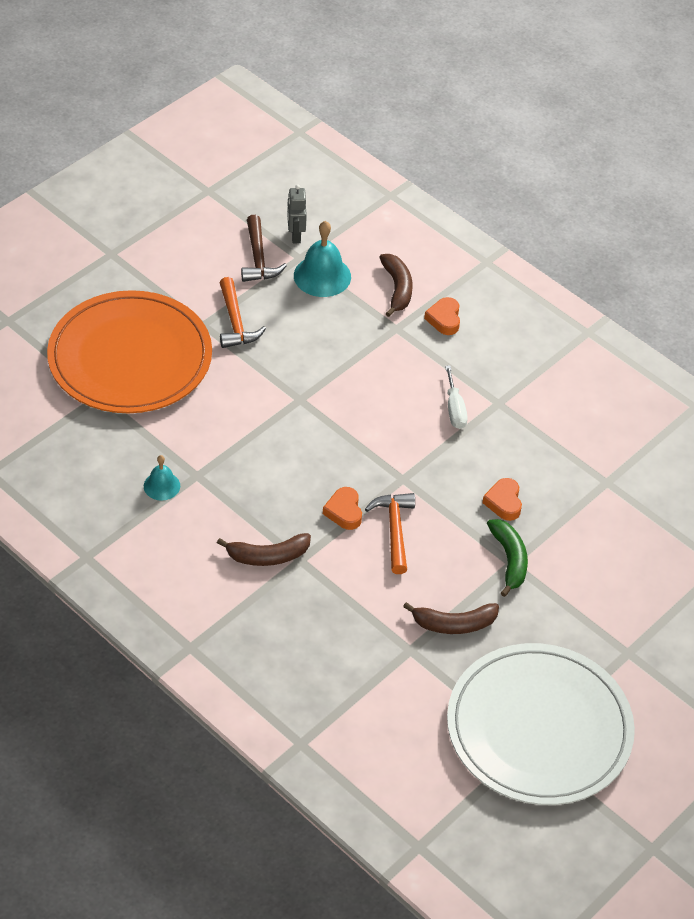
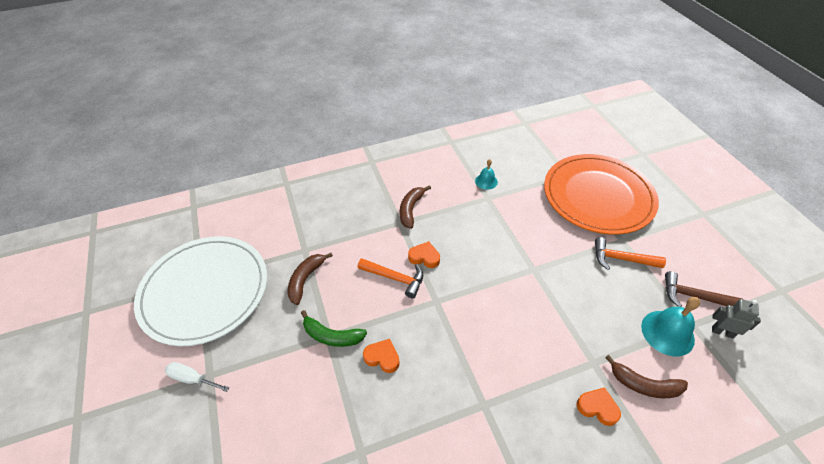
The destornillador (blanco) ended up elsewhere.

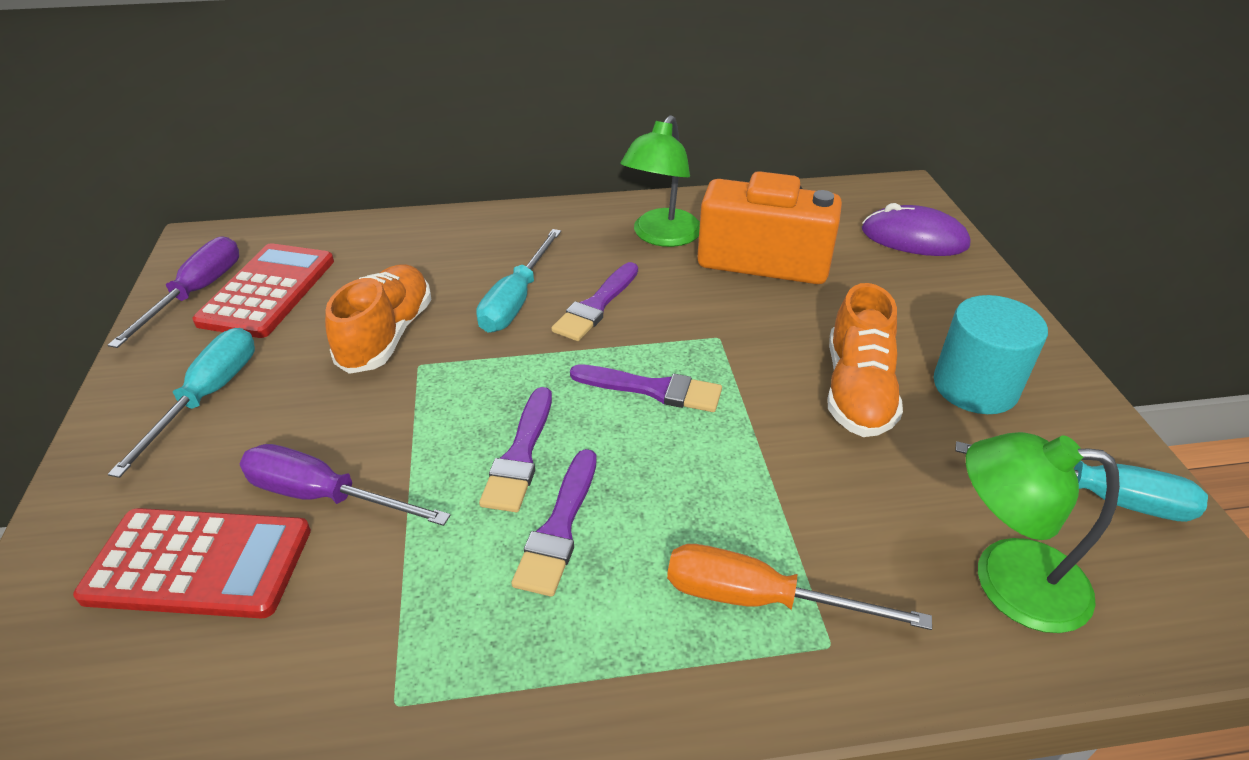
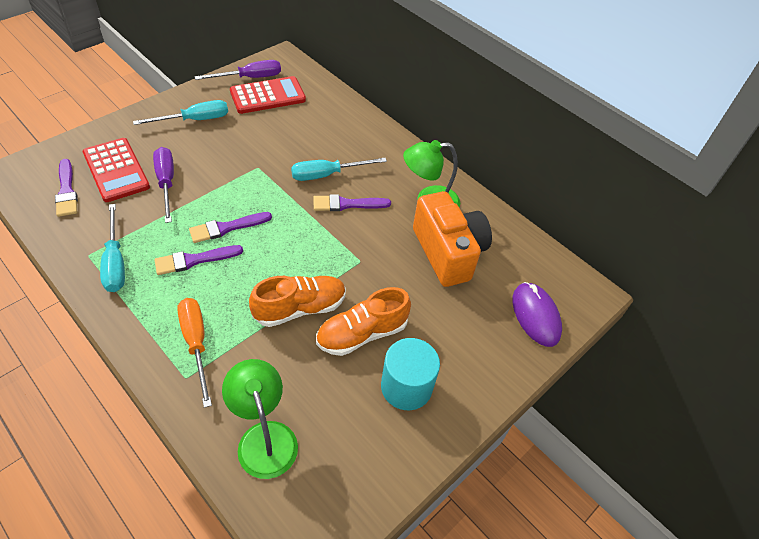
The zapato (naranja) (1st from left) ended up elsewhere.
The pincel (morado) (4th from left in the first image) ended up elsewhere.
The destornillador (turquesa) (3rd from left in the first image) ended up elsewhere.

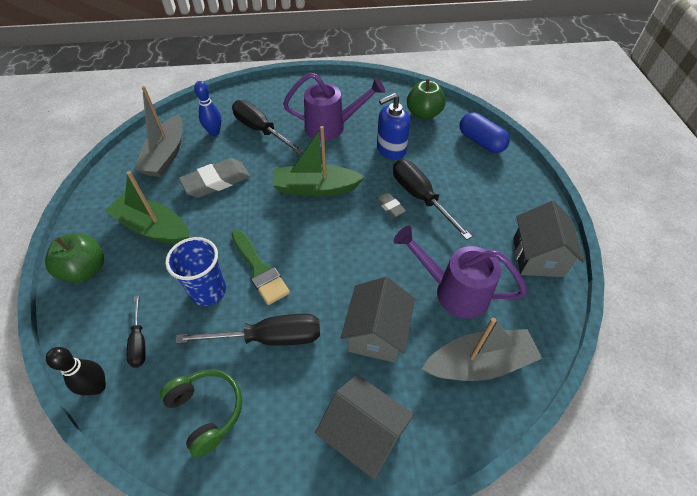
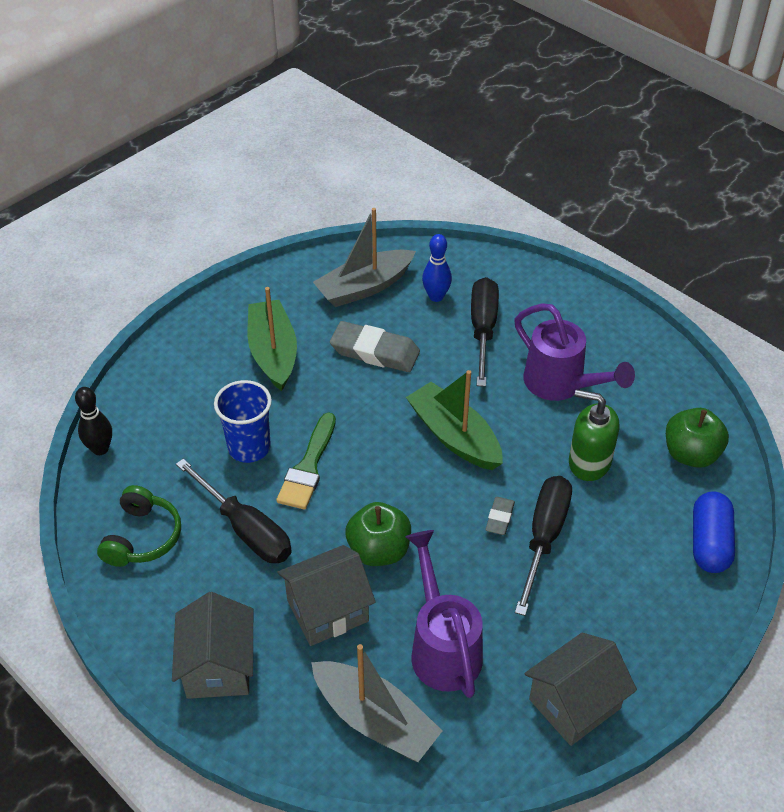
The manzana (verde) (1st from left) ended up elsewhere.
The second view lost the destornillador (negro) (1st from left).
What was the dispensador de jabón (azul) turned into the dispensador de jabón (verde).

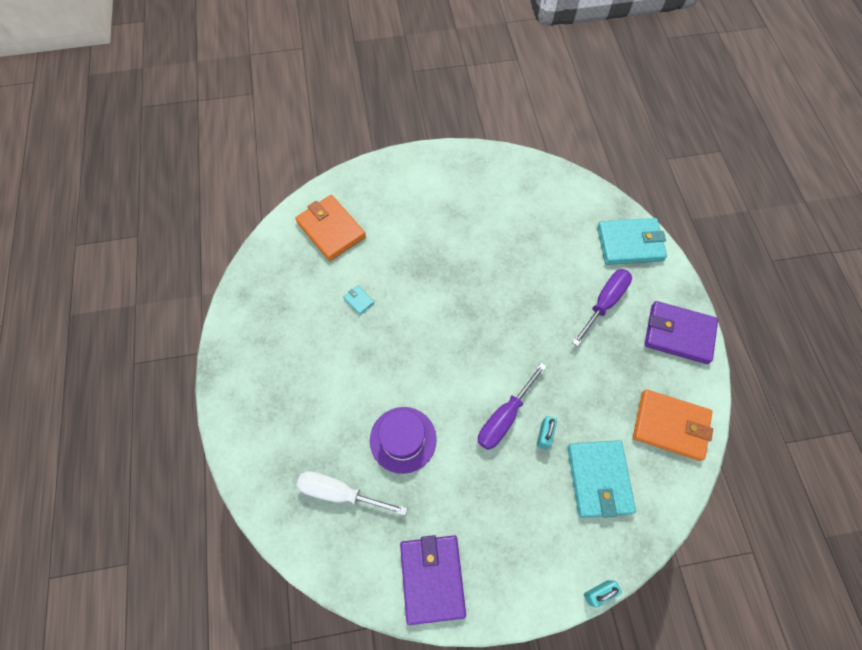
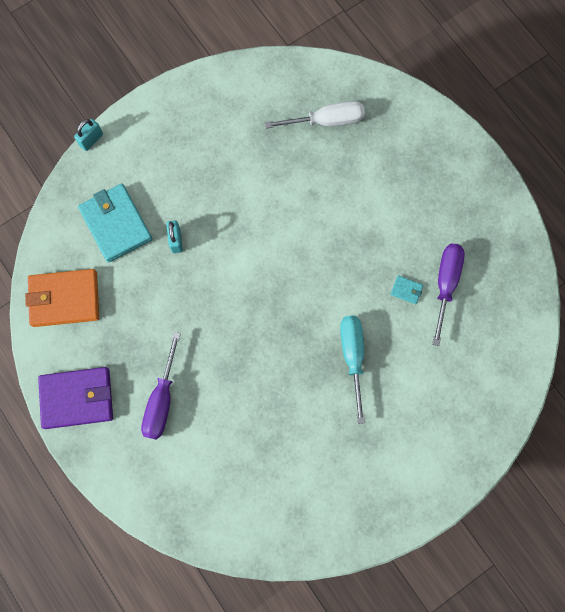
The second view lost the cartera (naranja) (1st from left).
The second view lost the sombrero (morado).
The second view lost the cartera (morado) (1st from left).
The destornillador (morado) (1st from left in the first image) ended up elsewhere.
The second view lost the cartera (turquesa) (3rd from left).
The second view gained the destornillador (turquesa).

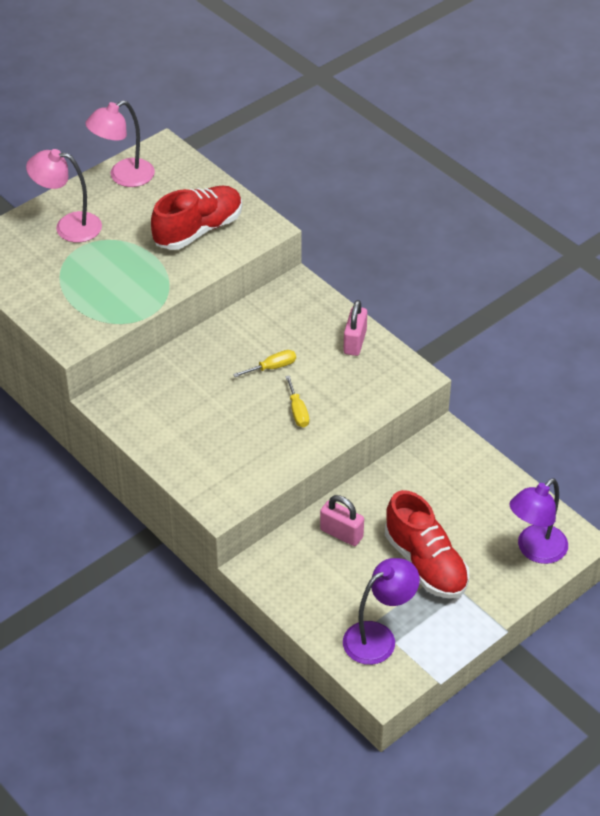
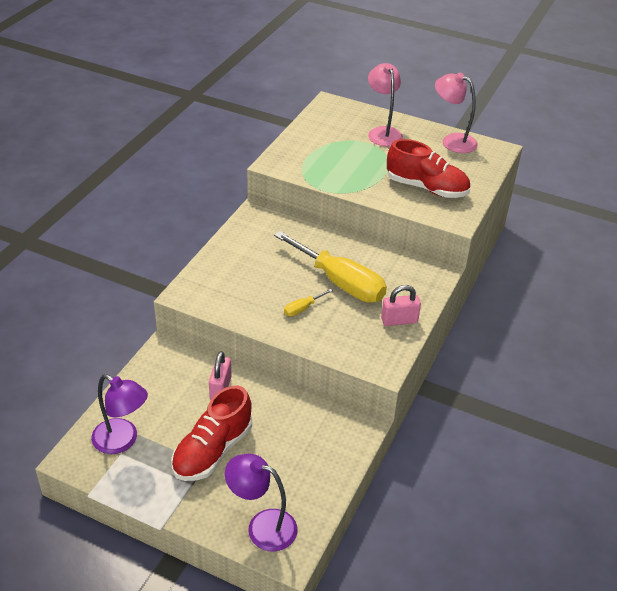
The size of the destornillador (amarillo) (1st from left in the first image) changed by a factor of 2.44.

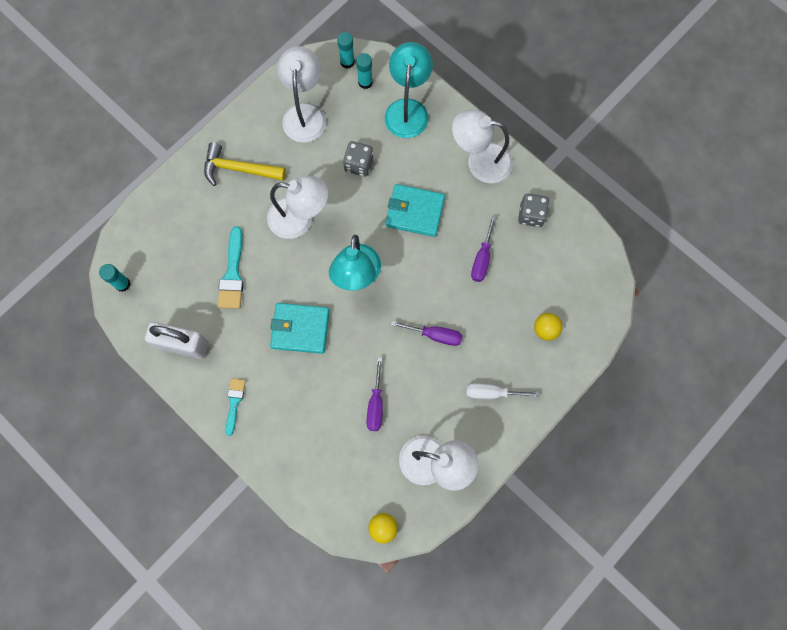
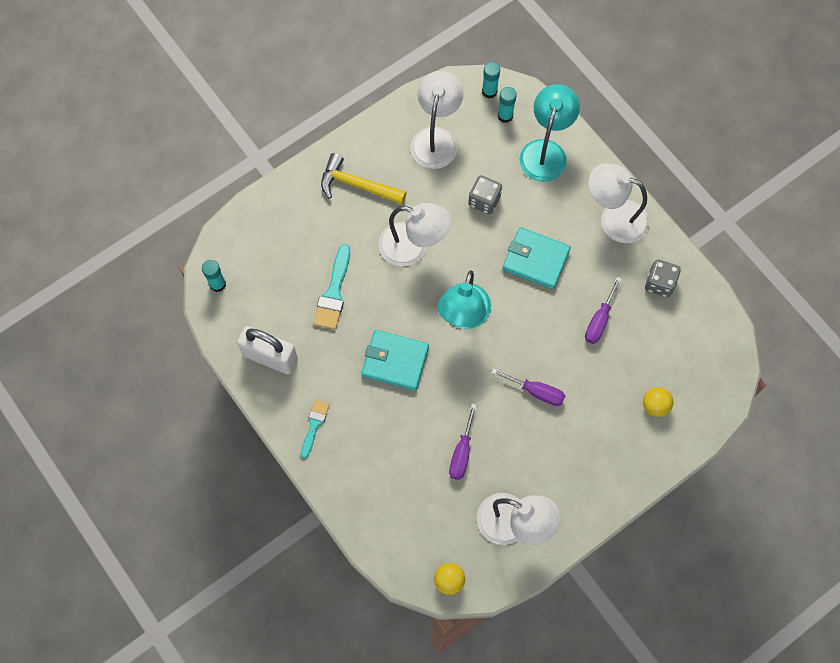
The second view lost the destornillador (blanco).

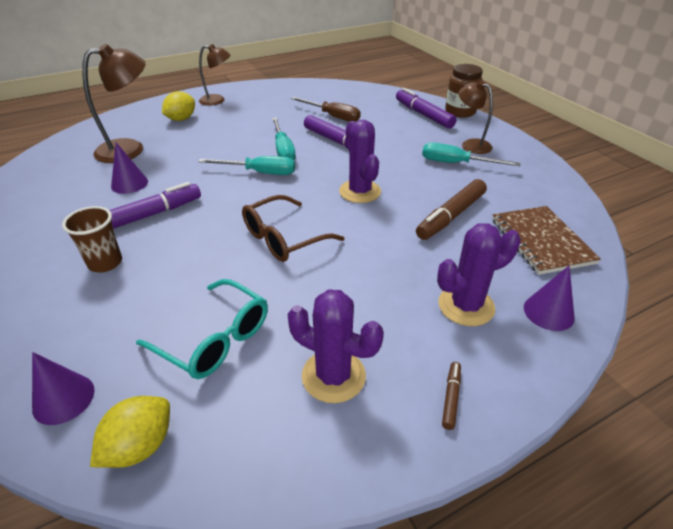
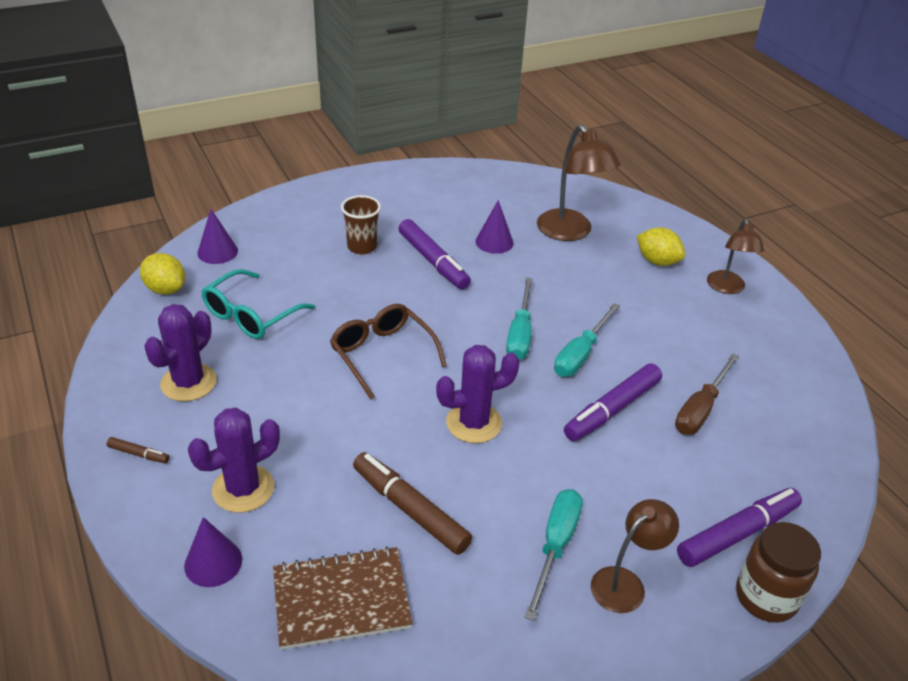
The destornillador (turquesa) (2nd from left in the first image) ended up facing another way, 45 degrees counterclockwise from before.
The cactus (morado) (3rd from left in the first image) ended up facing another way, 75 degrees clockwise from before.

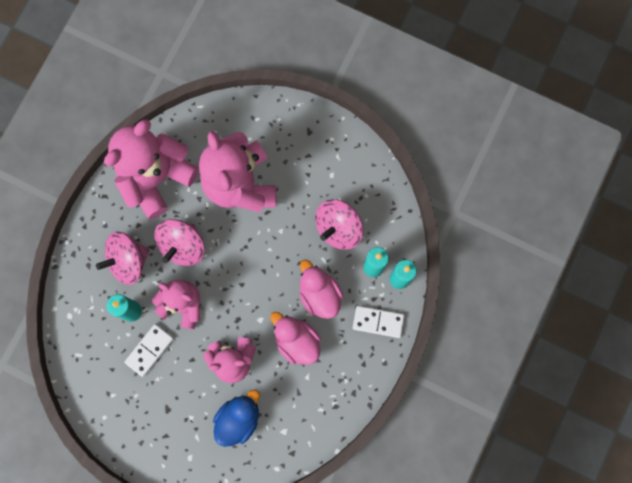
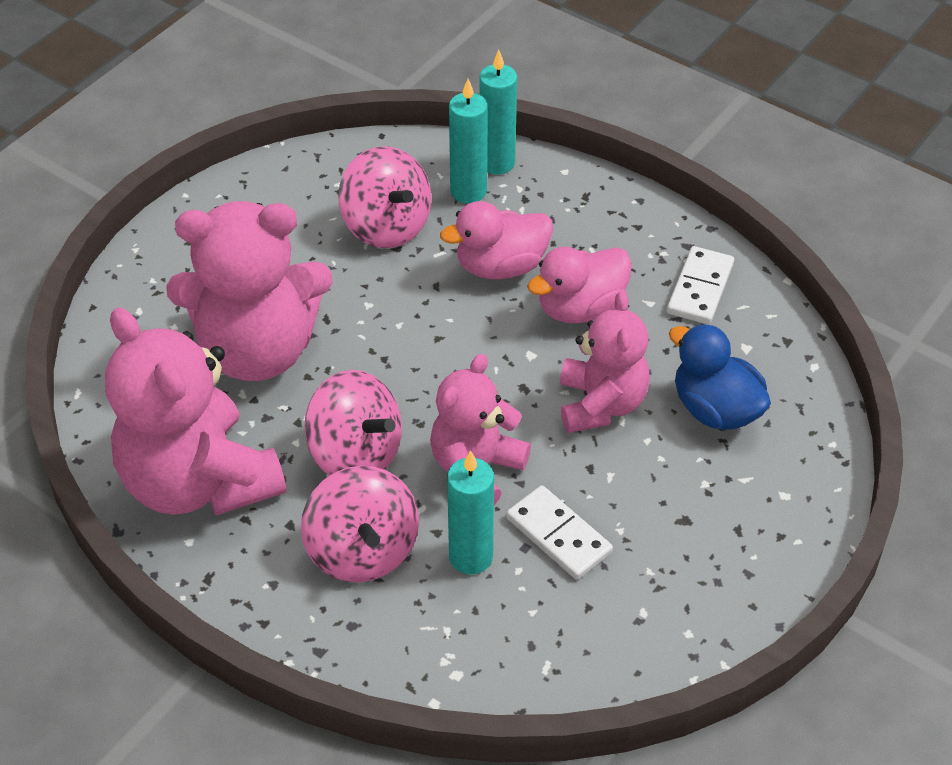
The ficha de dominó (blanco) (2nd from left) ended up elsewhere.

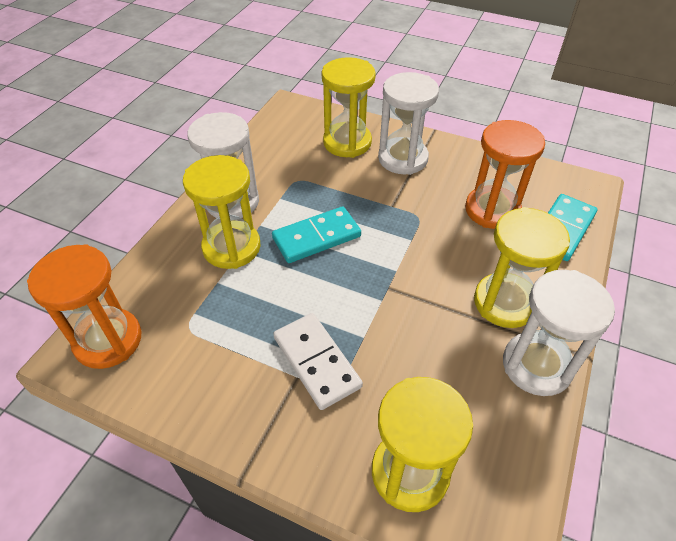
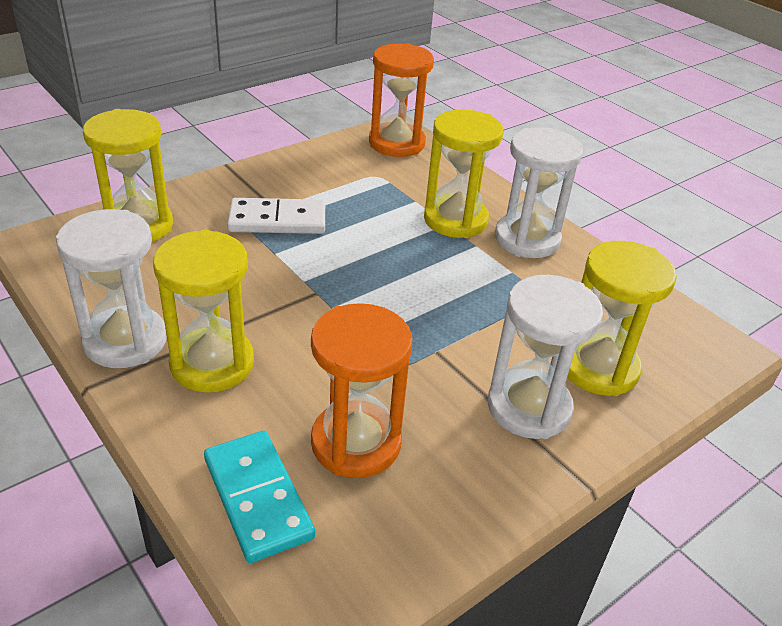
The second view lost the ficha de dominó (turquesa) (1st from left).

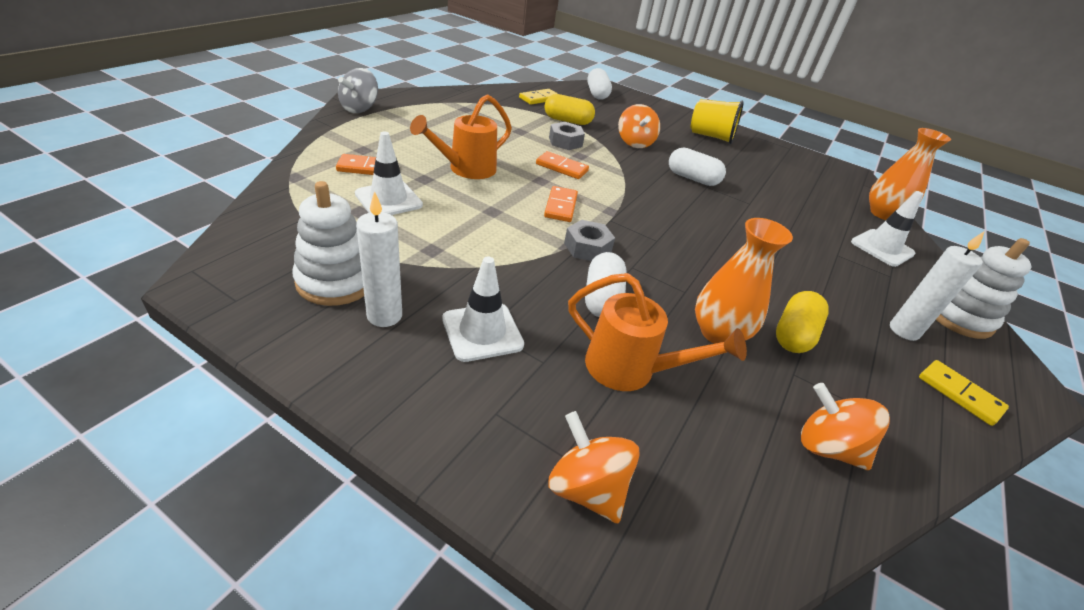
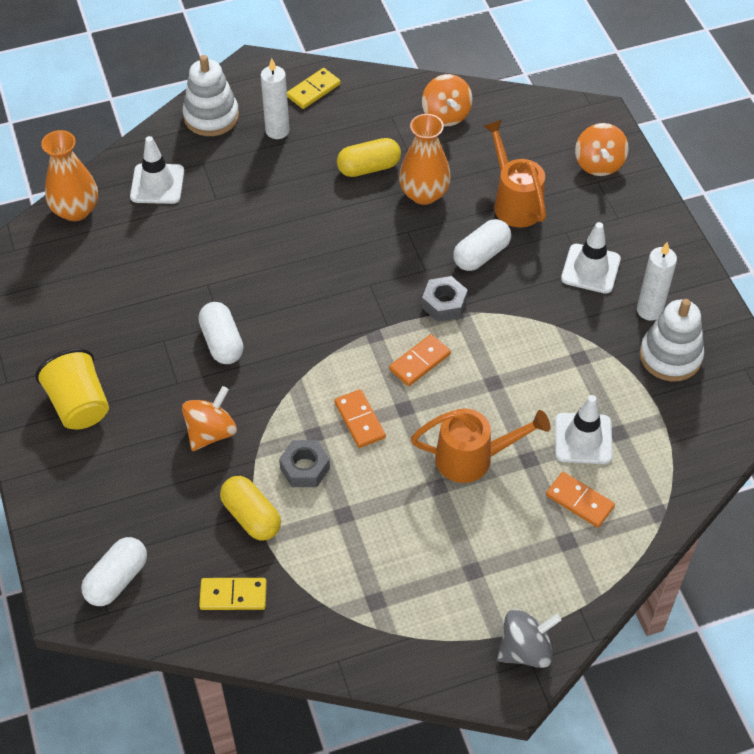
The ficha de dominó (amarillo) (2nd from left) ended up facing another way, 45 degrees clockwise from before.

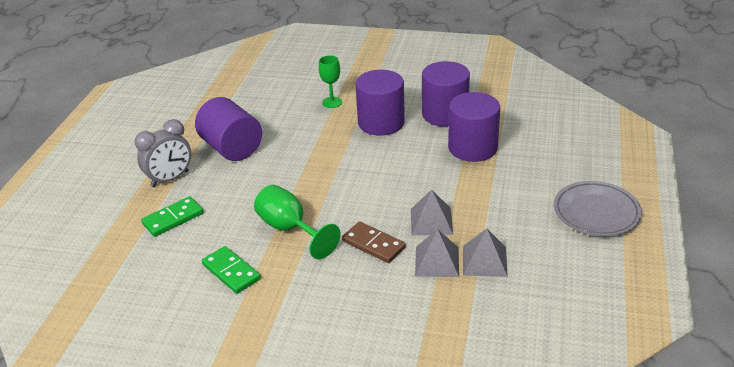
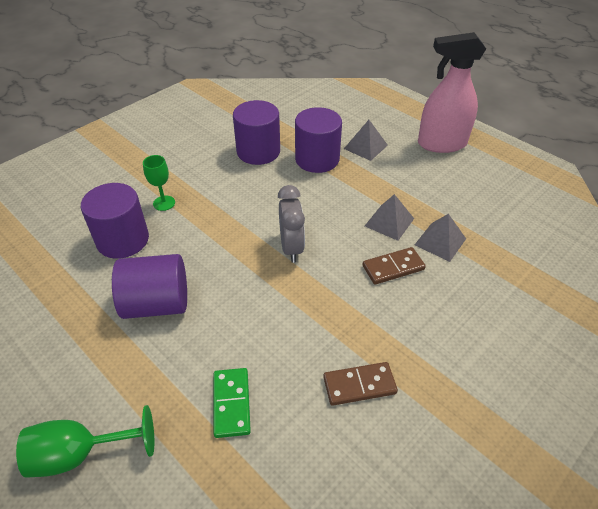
The despertador (gris) ended up elsewhere.
What was the ficha de dominó (verde) (2nd from left) turned into the ficha de dominó (marrón) (1st from left).
The copa (verde) (1st from left) ended up elsewhere.
The cilindro (morado) (2nd from left in the first image) ended up elsewhere.
The pirámide (gris) (3rd from left in the first image) ended up elsewhere.
Where the plato (gris) stood, the pulverizador (rosa) came to stand.

